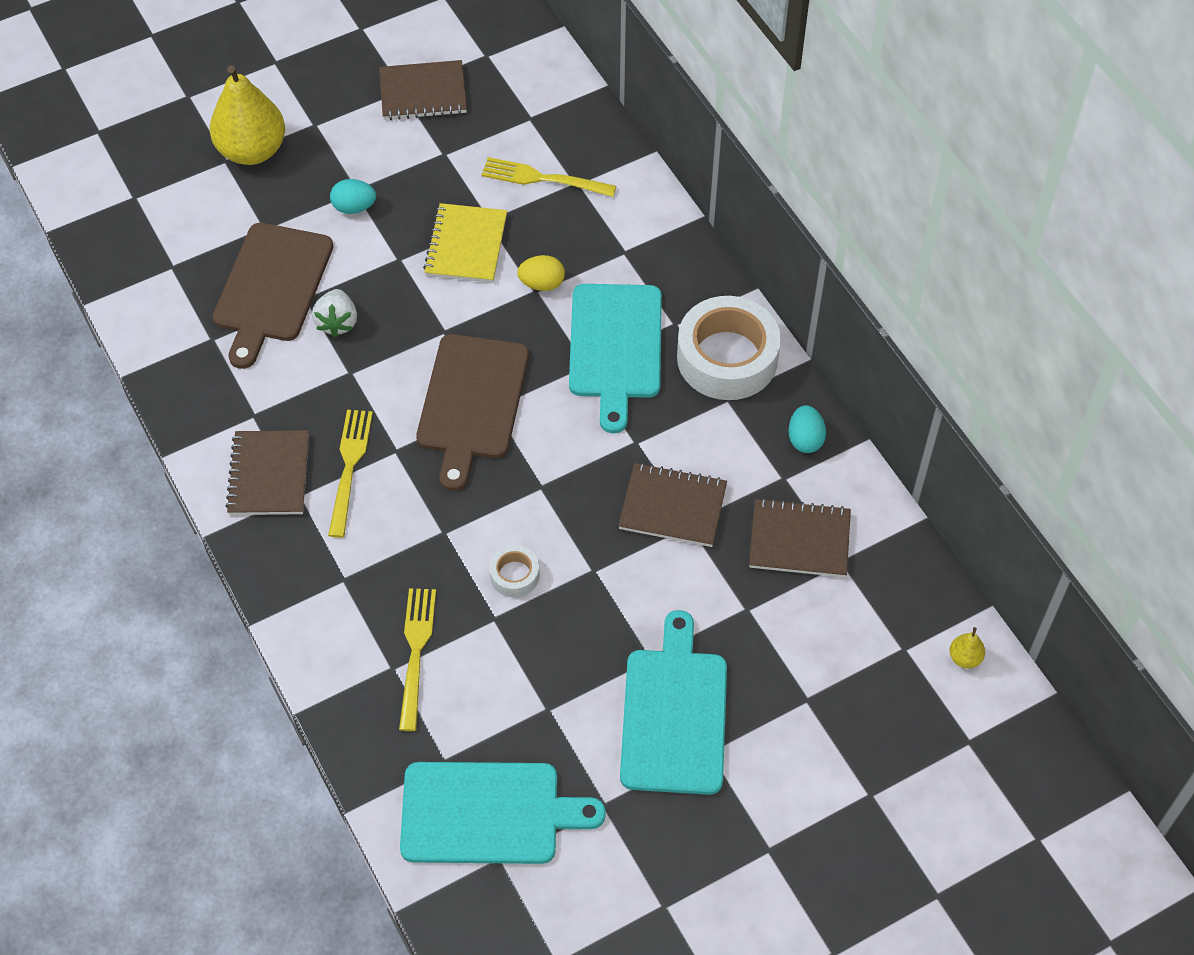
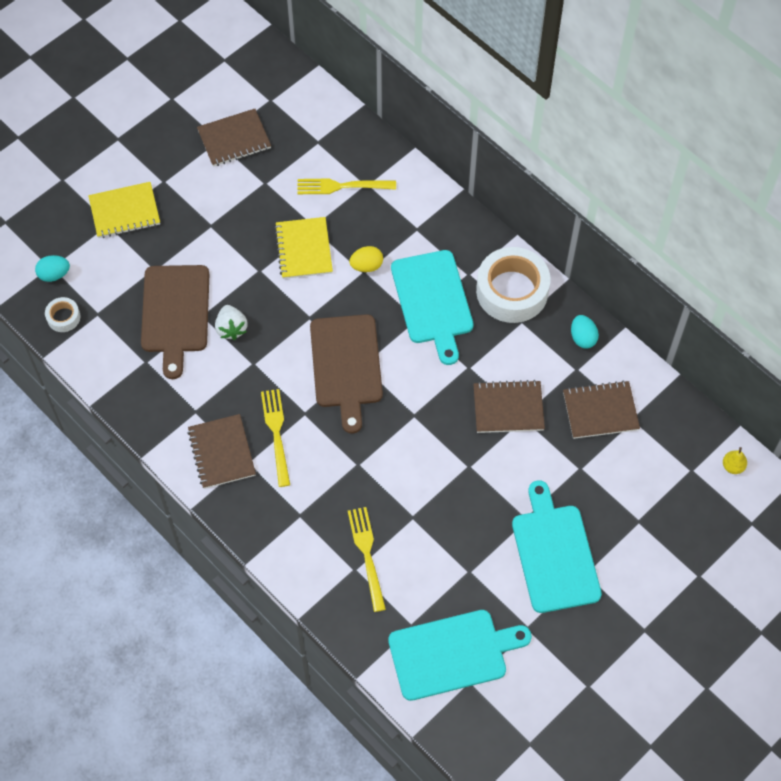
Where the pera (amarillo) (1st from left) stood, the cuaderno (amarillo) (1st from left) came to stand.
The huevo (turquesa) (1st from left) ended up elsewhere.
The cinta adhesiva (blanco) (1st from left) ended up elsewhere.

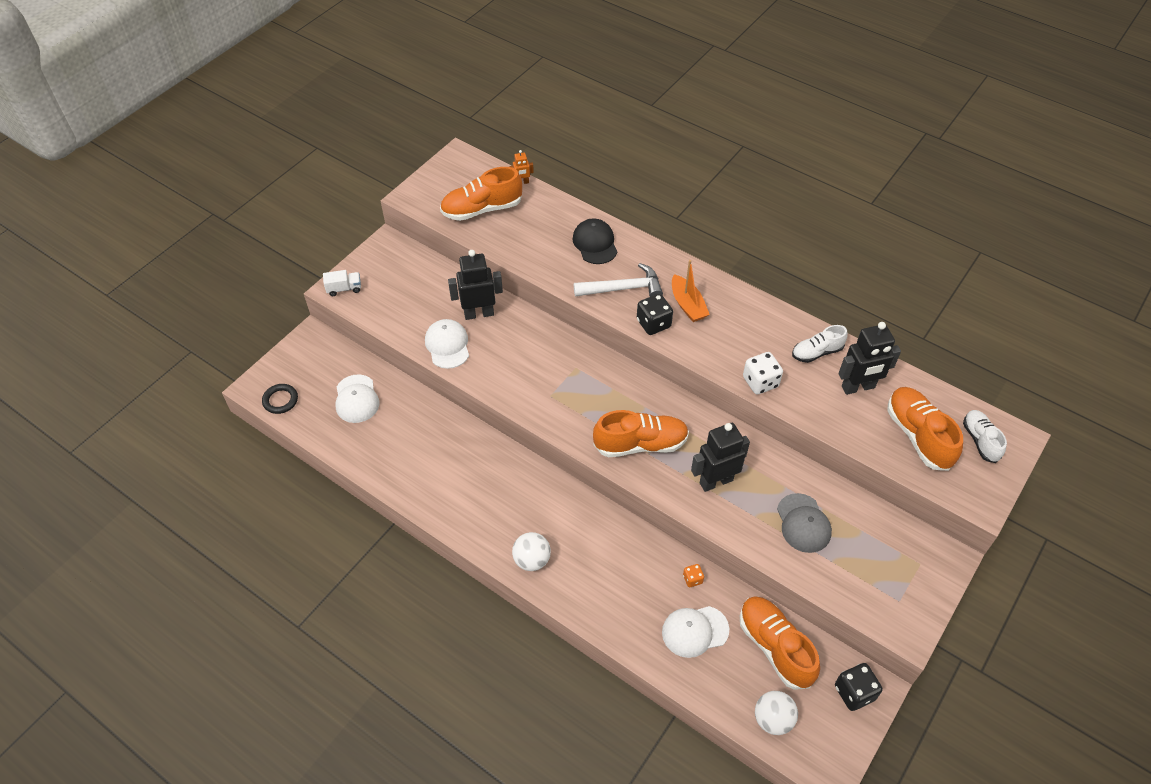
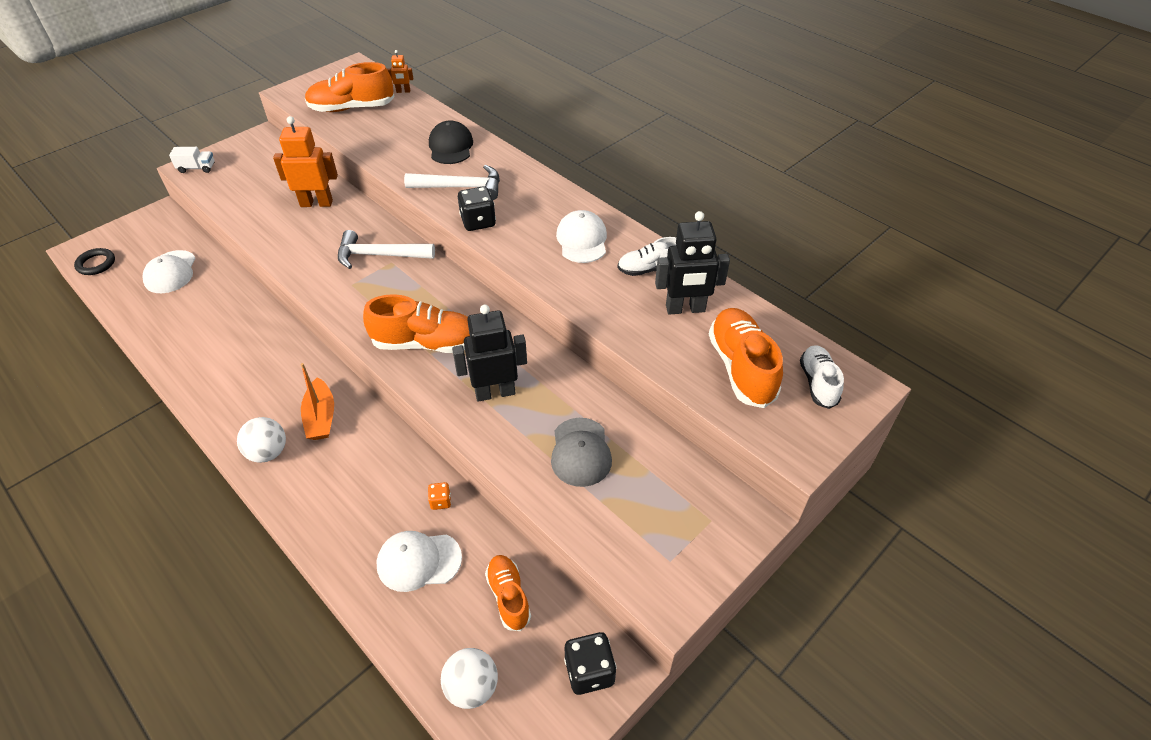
The gorra (blanco) (2nd from left in the first image) ended up elsewhere.
What was the robot (negro) (1st from left) turned into the robot (naranja) (1st from left).
The barco (naranja) ended up elsewhere.
The size of the zapato (naranja) (3rd from left) changed by a factor of 0.61.
The second view lost the dado (blanco).
The second view gained the martillo (blanco) (1st from left).

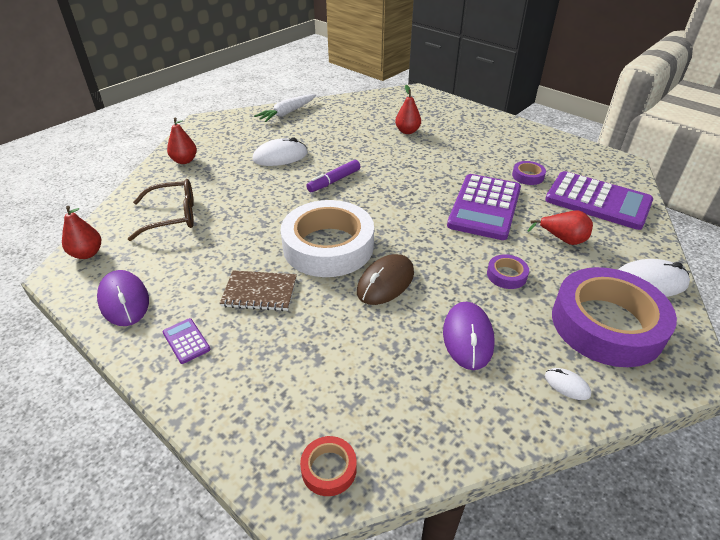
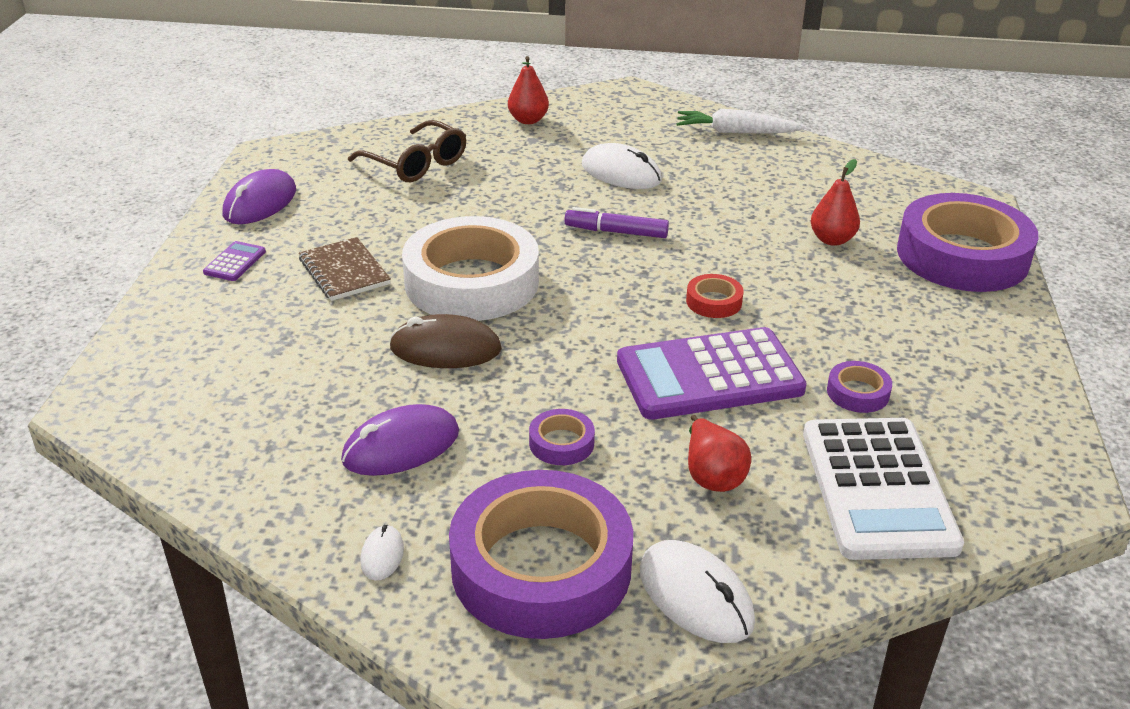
The second view lost the pera (rojo) (1st from left).
The cinta adhesiva (rojo) ended up elsewhere.
What was the calculadora (morado) (3rd from left) turned into the calculadora (blanco).
The second view gained the cinta adhesiva (morado) (4th from left).

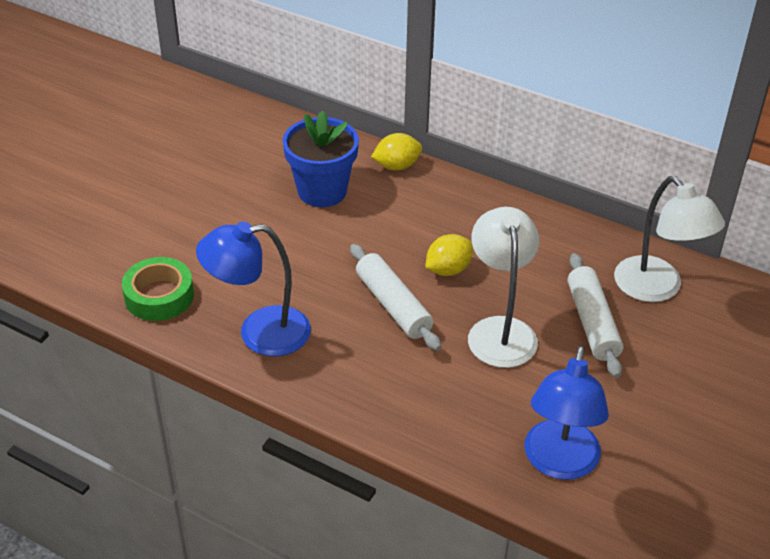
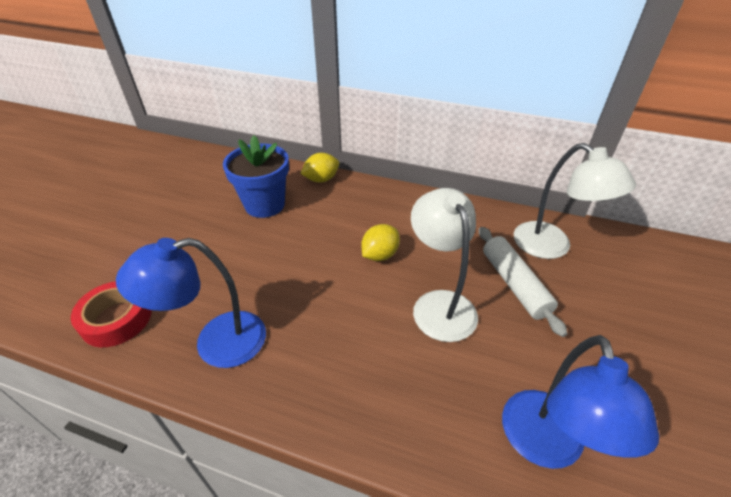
What was the cinta adhesiva (verde) turned into the cinta adhesiva (rojo).
The second view lost the rodillo (blanco) (1st from left).

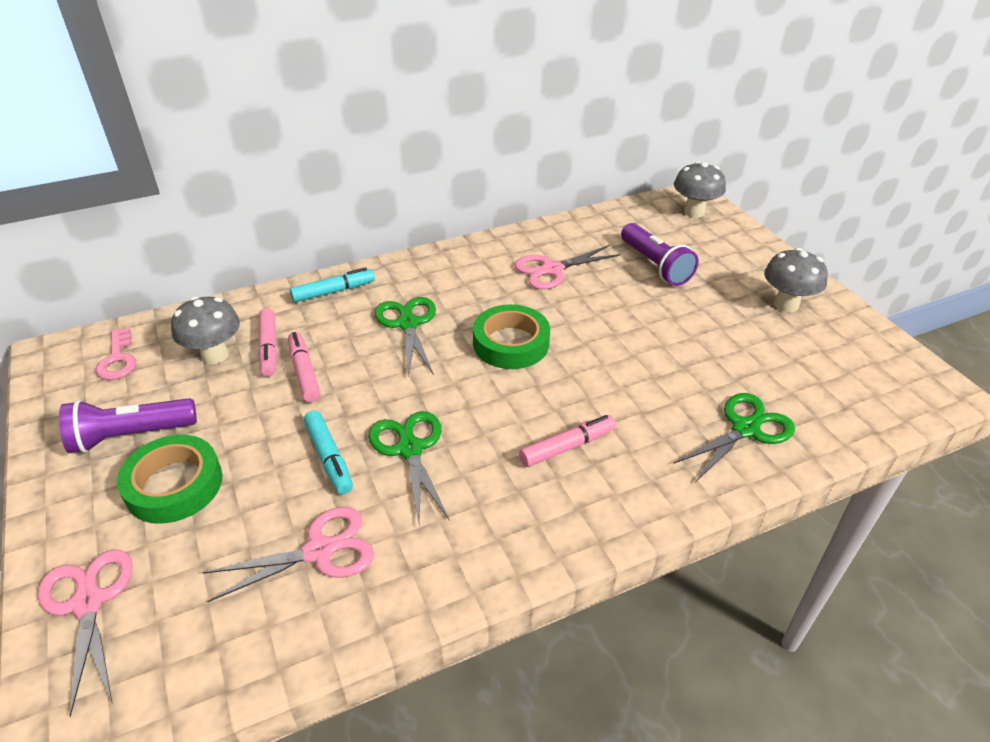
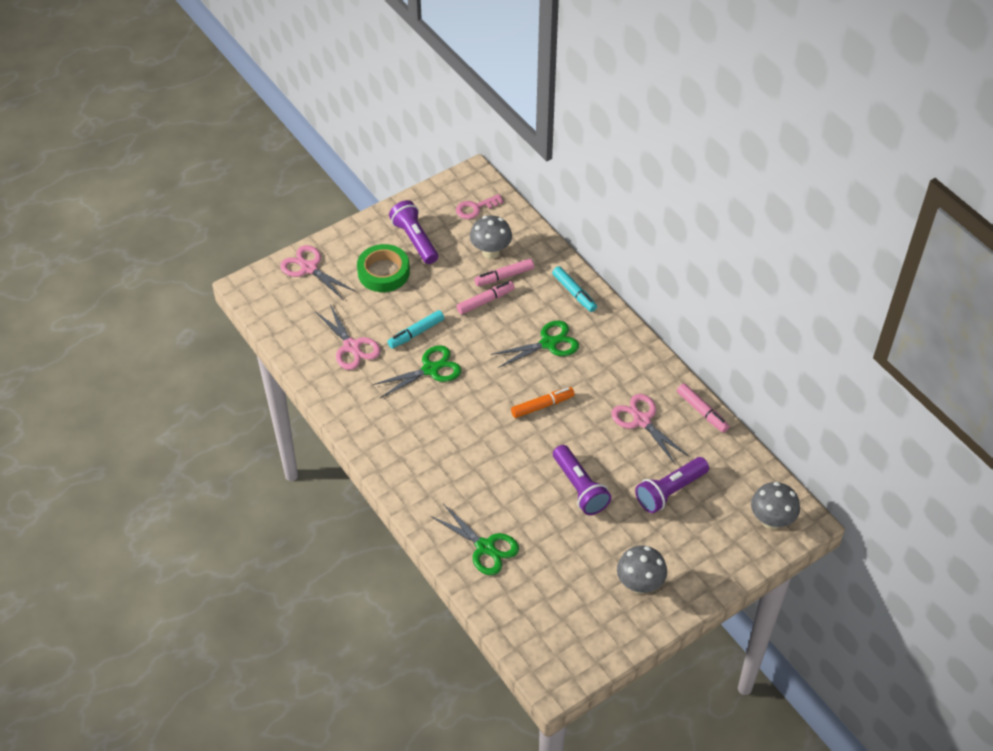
The tijeras (rosa) (1st from left) ended up facing another way, 105 degrees counterclockwise from before.
Where the cinta adhesiva (verde) (2nd from left) stood, the rotulador (naranja) came to stand.
The rotulador (rosa) (3rd from left) ended up elsewhere.
The second view gained the lámpara de mano (morado) (2nd from left).

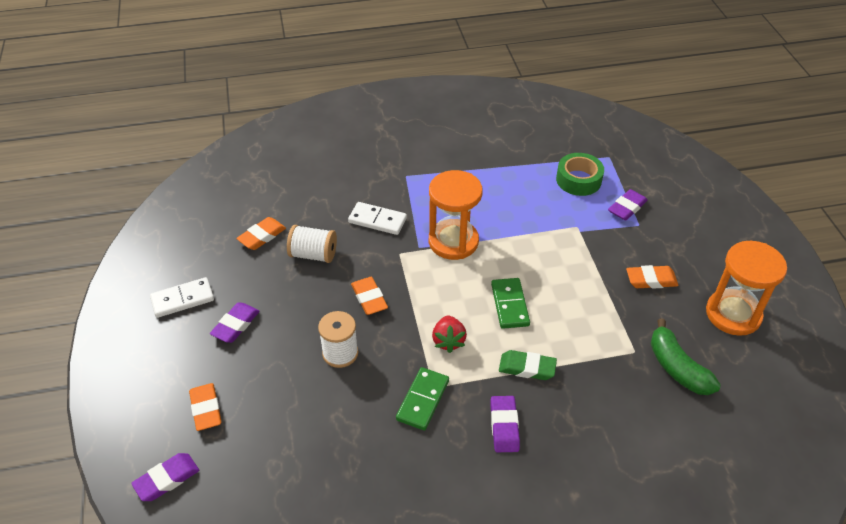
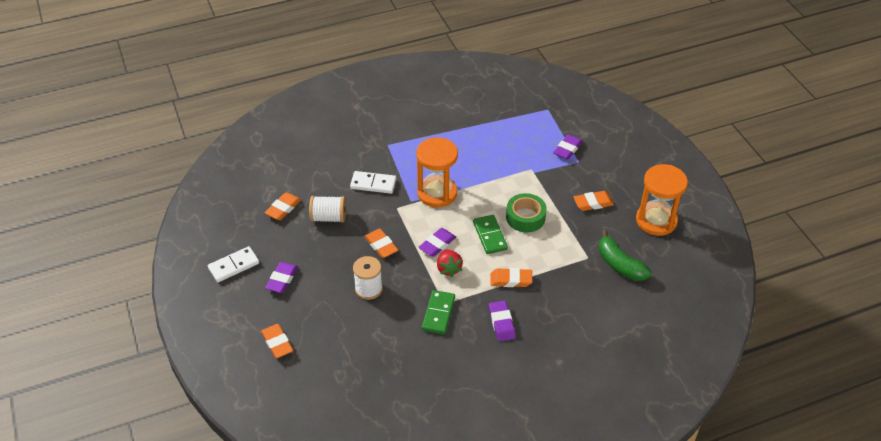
The goma de borrar (morado) (1st from left in the first image) ended up elsewhere.
What was the goma de borrar (verde) turned into the goma de borrar (naranja) (4th from left).
The cinta adhesiva (verde) ended up elsewhere.

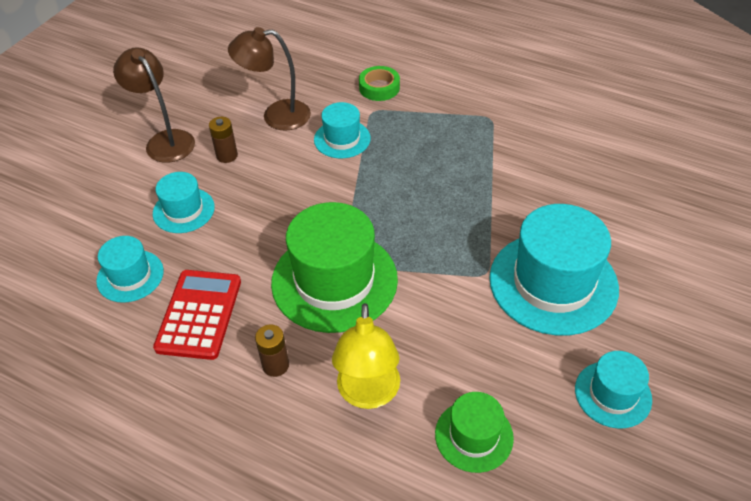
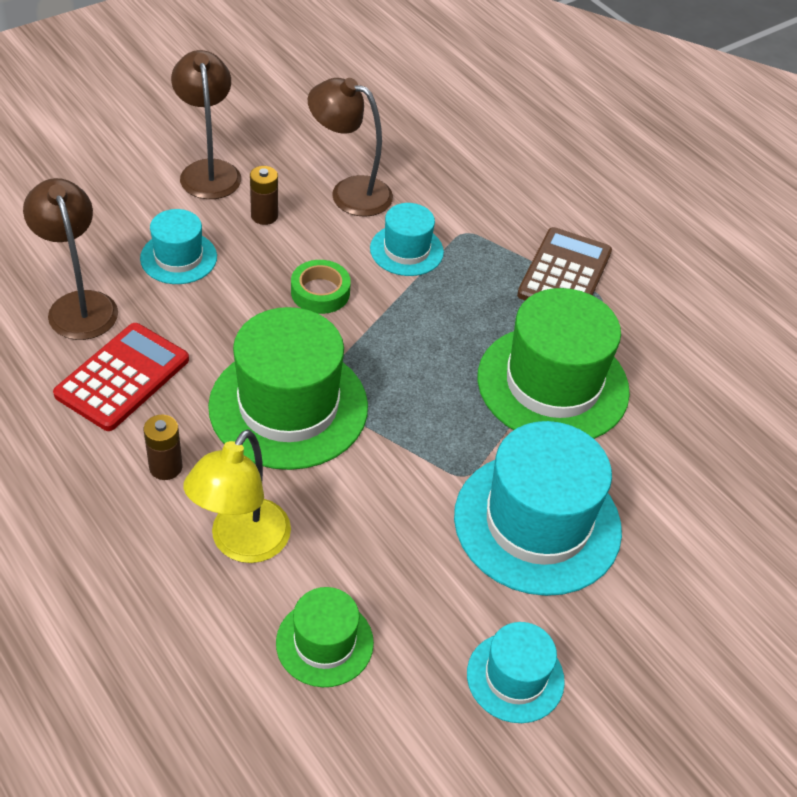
Where the sombrero (turquesa) (1st from left) stood, the lámpara (marrón) (1st from left) came to stand.
The cinta adhesiva (verde) ended up elsewhere.
The second view gained the sombrero (verde) (3rd from left).
The second view gained the calculadora (marrón).

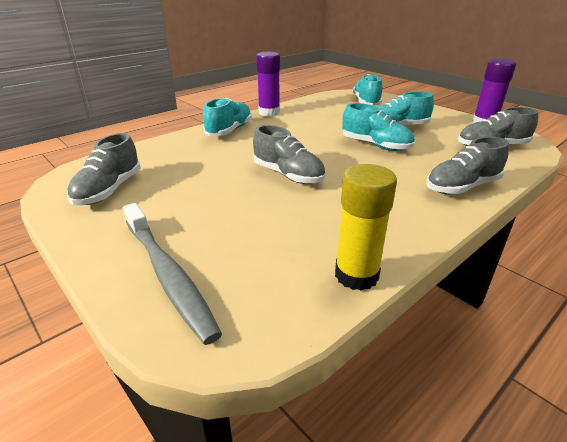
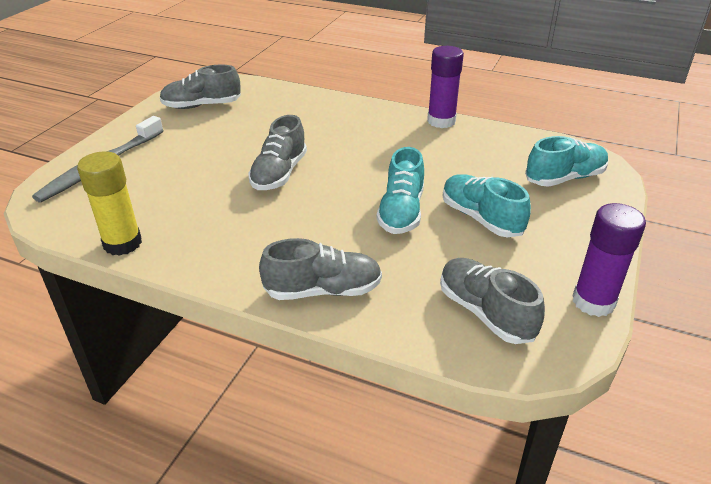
The second view lost the zapato (turquesa) (1st from left).
The zapato (gris) (3rd from left) ended up facing another way, 135 degrees clockwise from before.

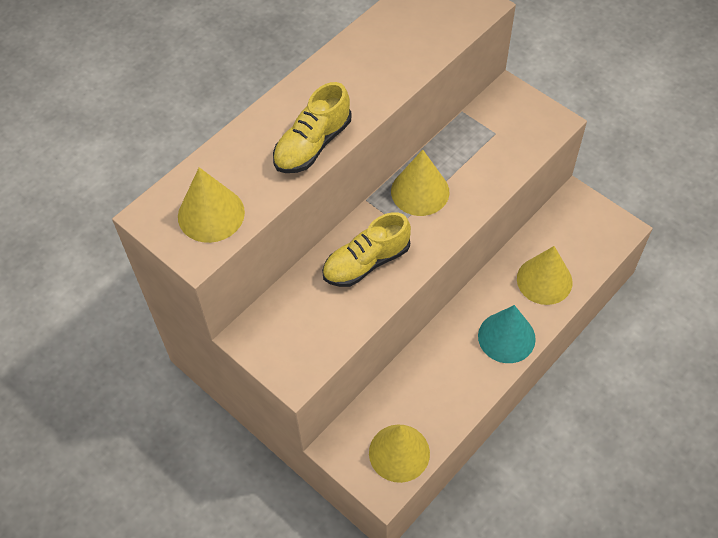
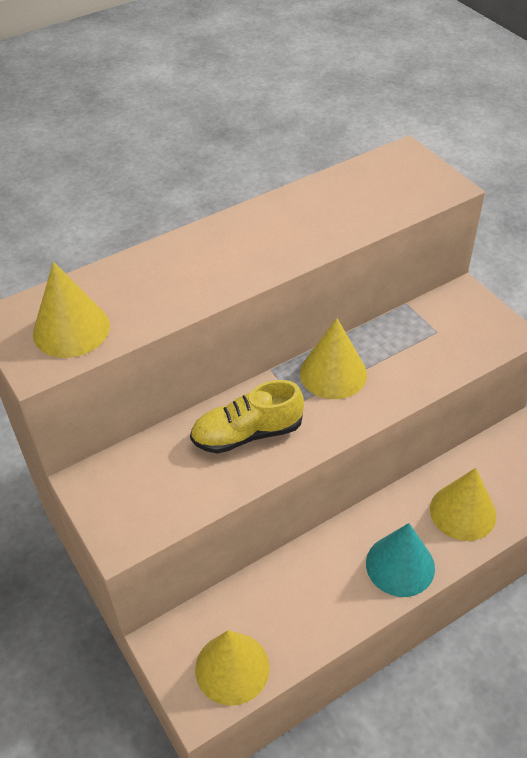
The second view lost the zapato (amarillo) (1st from left).

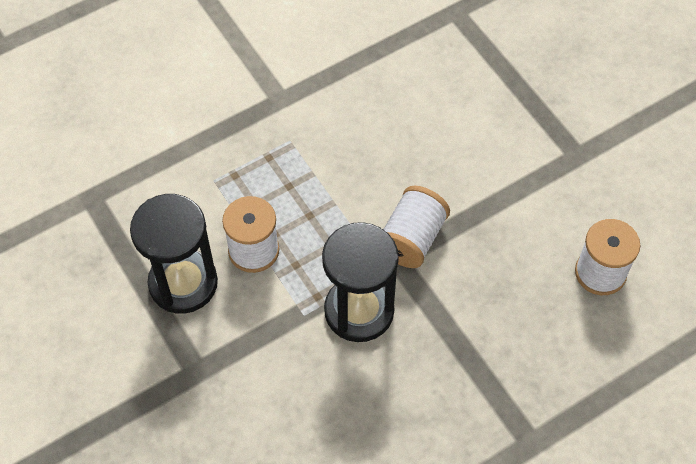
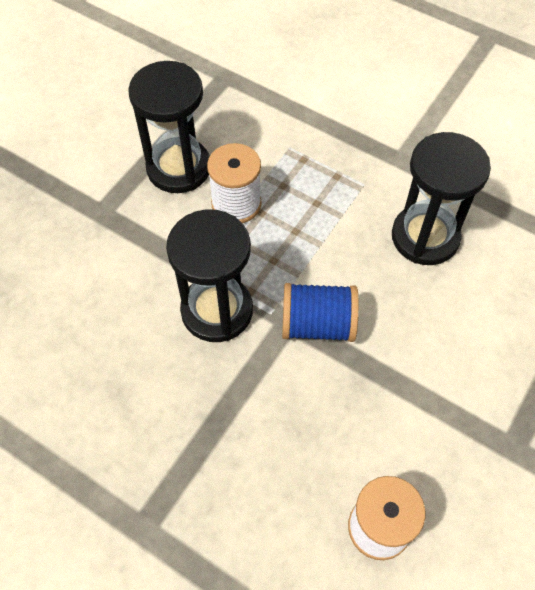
What was the carrete (blanco) (2nd from left) turned into the carrete (azul).
The second view gained the reloj de arena (negro) (3rd from left).

